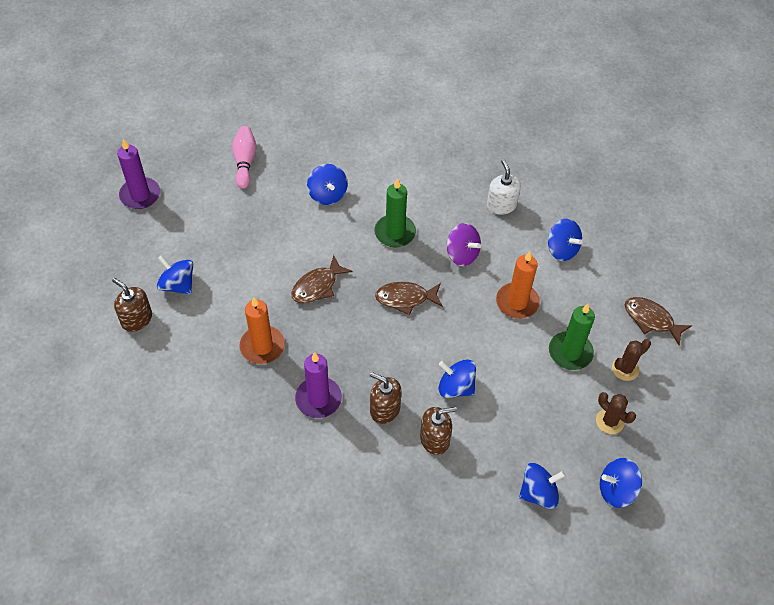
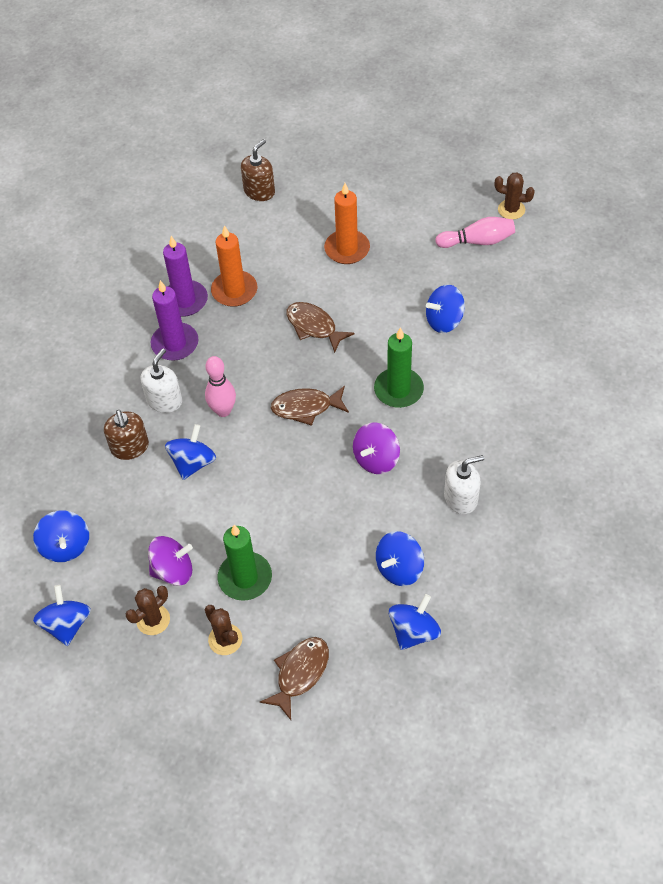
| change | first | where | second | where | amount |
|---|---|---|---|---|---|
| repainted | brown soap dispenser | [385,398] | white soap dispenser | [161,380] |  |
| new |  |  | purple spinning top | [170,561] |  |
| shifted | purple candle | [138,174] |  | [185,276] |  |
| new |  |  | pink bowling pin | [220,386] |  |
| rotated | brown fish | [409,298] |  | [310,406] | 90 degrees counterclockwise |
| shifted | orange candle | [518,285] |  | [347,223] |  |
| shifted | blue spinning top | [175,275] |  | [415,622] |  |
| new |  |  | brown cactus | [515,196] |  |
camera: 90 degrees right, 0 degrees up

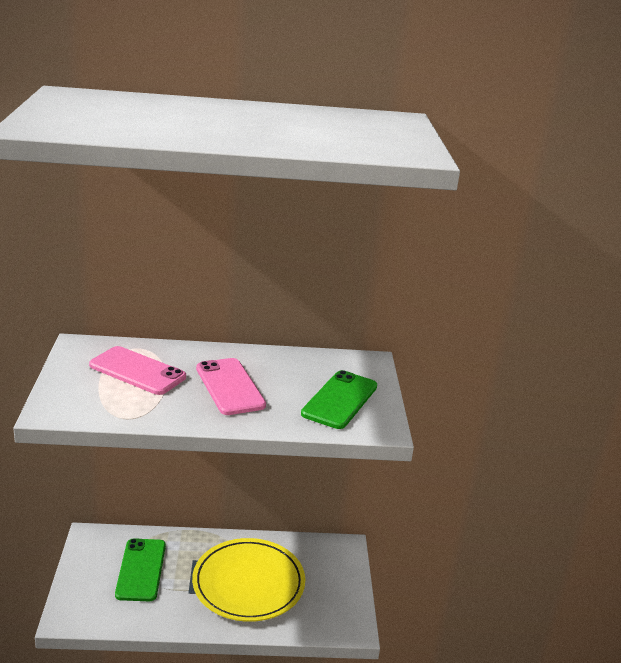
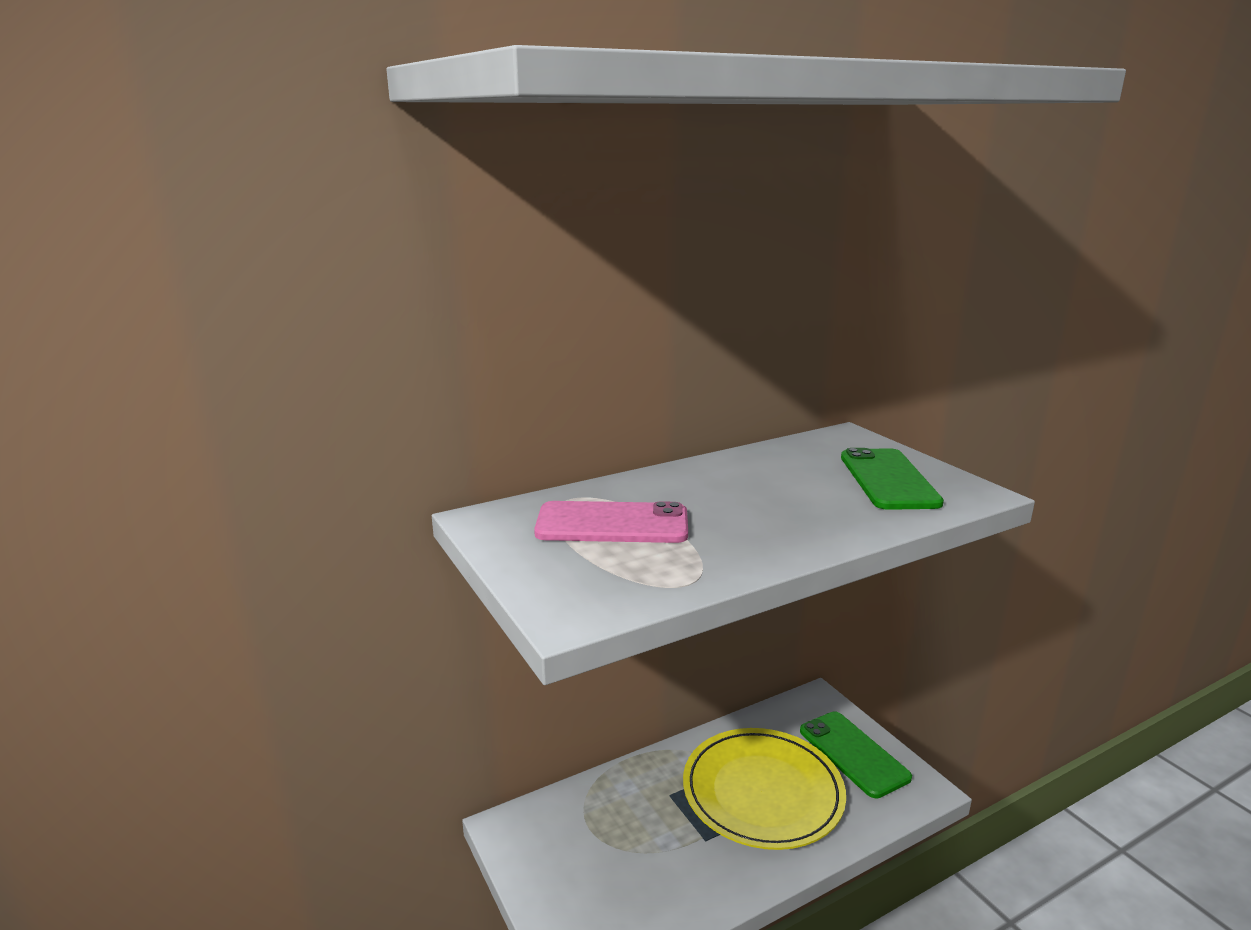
| change | first | where | second | where | amount |
|---|---|---|---|---|---|
| shifted | green phone | [140,569] |  | [856,755] |  |
| gone | pink phone | [231,386] |  |  |  |
camera: 25 degrees left, 5 degrees down

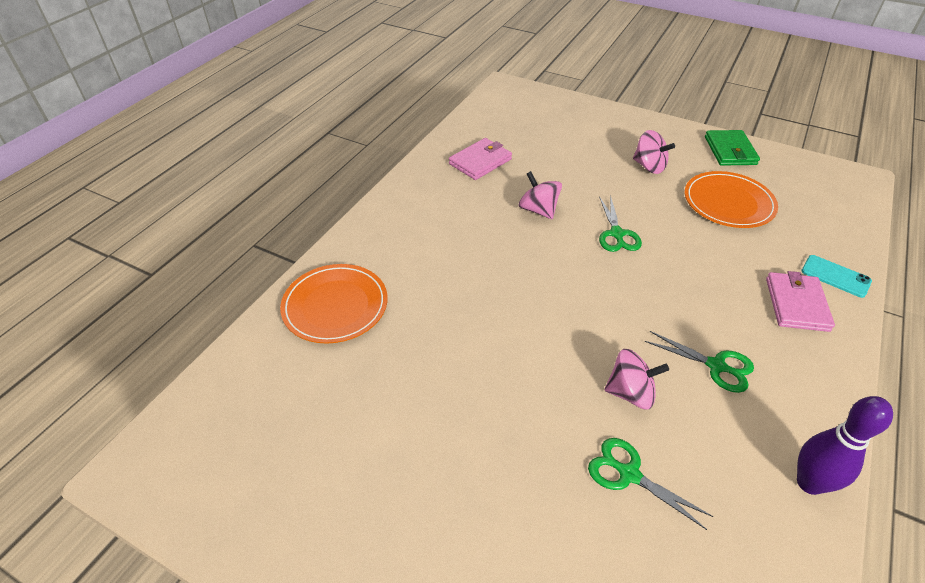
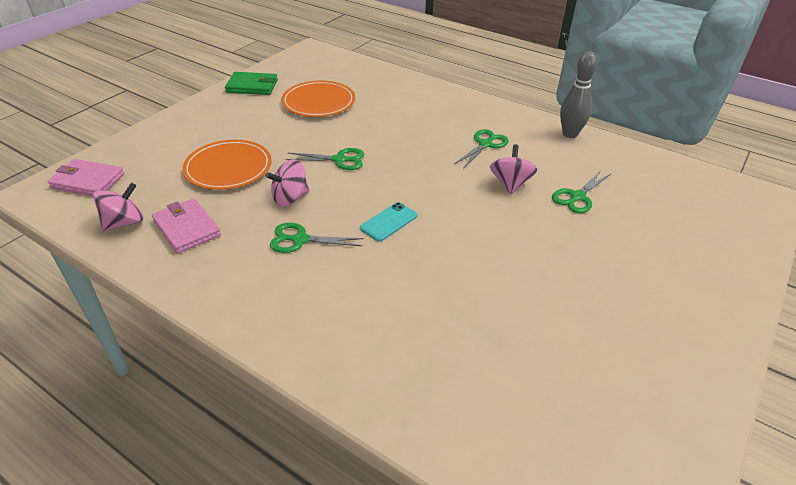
| change | first | where | second | where | amount |
|---|---|---|---|---|---|
| shifted | pink wallet | [800,301] |  | [85,177] |  |
| shifted | pink spinning top | [654,152] |  | [118,207] |  |
| shifted | orange plate | [334,304] |  | [227,165] |  |
| new |  |  | green scissors | [317,238] |  |
| shifted | turquoise phone | [836,276] |  | [389,222] |  |
| repainted | purple bowling pin | [845,445] | grey bowling pin | [578,94] |  |
camera: 85 degrees left, 5 degrees down

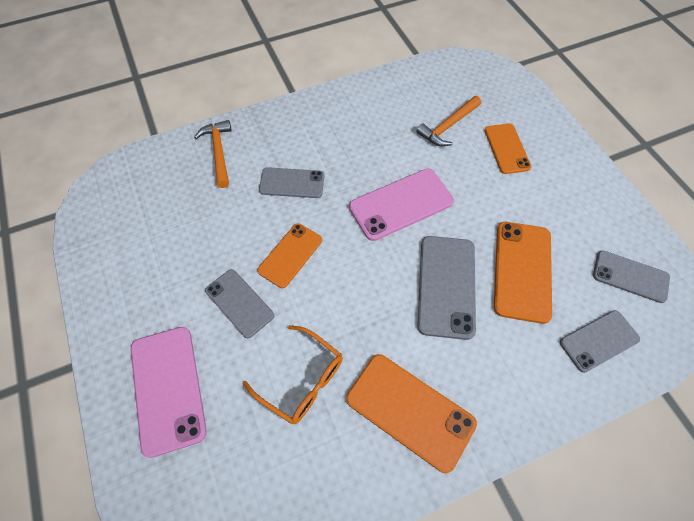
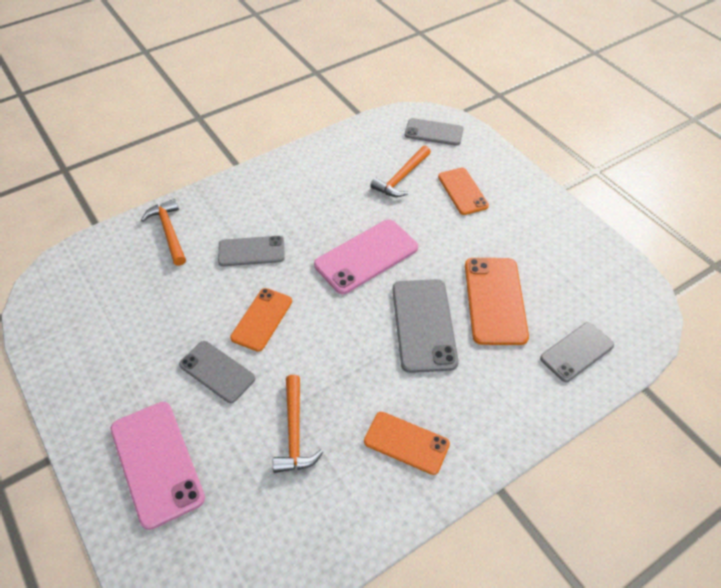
| change | first | where | second | where | amount |
|---|---|---|---|---|---|
| swapped | orange glasses | [293,374] | orange hammer | [298,424] |  |
| scaled | orange phone | [411,413] |  | [407,443] | x0.66 |
| shifted | grey phone | [631,276] |  | [434,132] |  |
camera: 10 degrees left, 10 degrees down

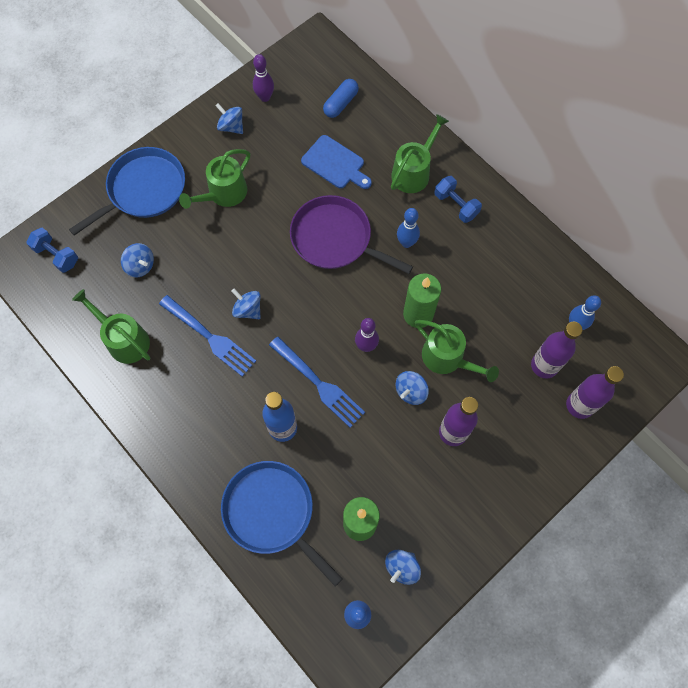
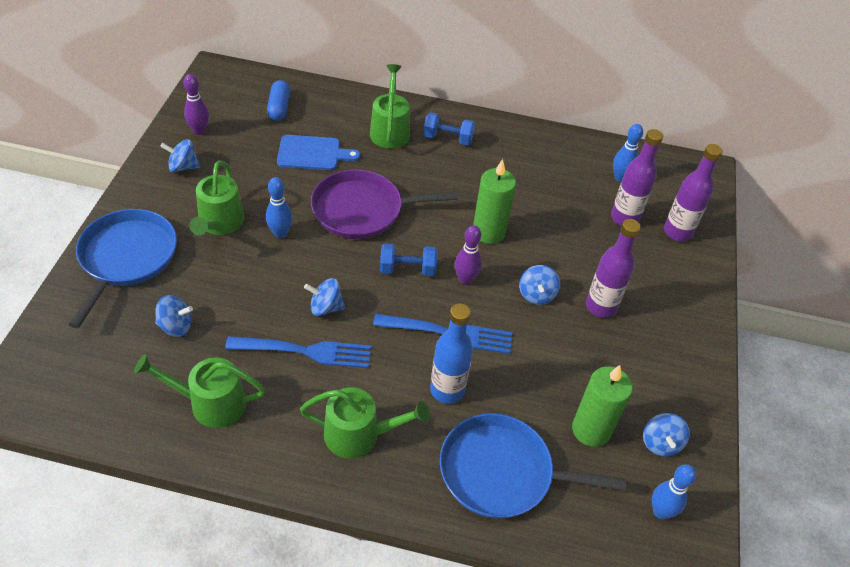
| change | first | where | second | where | amount |
|---|---|---|---|---|---|
| shifted | blue bowling pin | [408,228] |  | [279,207] |  |
| shifted | green watering can | [457,351] |  | [365,422] |  |
| shifted | blue dumbbell | [52,250] |  | [409,260] |  |
camera: 40 degrees left, 20 degrees down

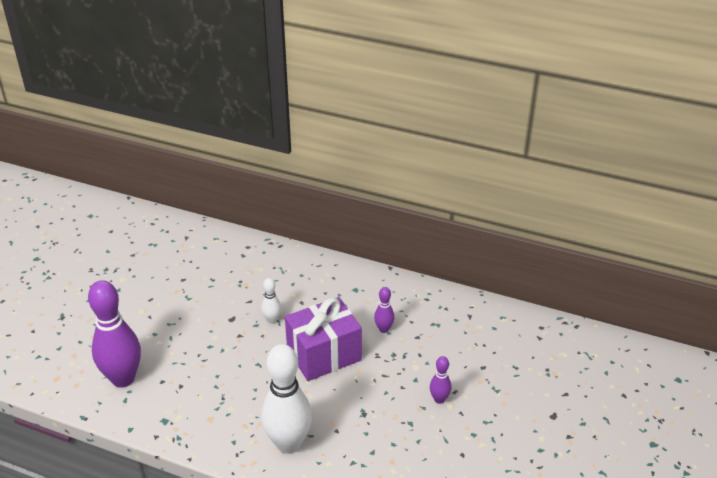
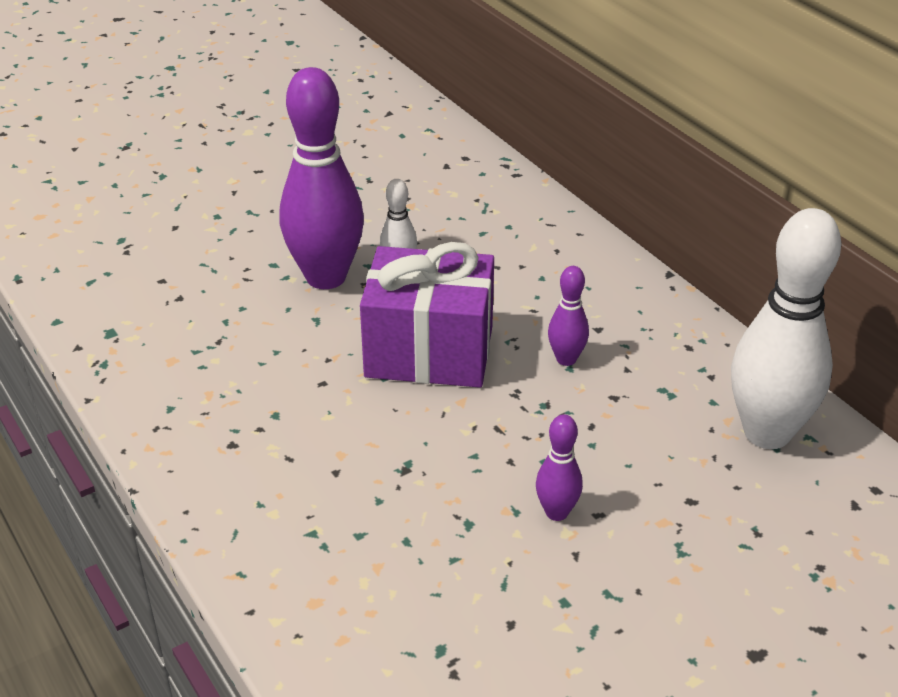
| change | first | where | second | where | amount |
|---|---|---|---|---|---|
| shifted | purple bowling pin | [114,333] |  | [322,178] |  |
| shifted | white bowling pin | [286,399] |  | [786,328] |  |
camera: 35 degrees right, 0 degrees up

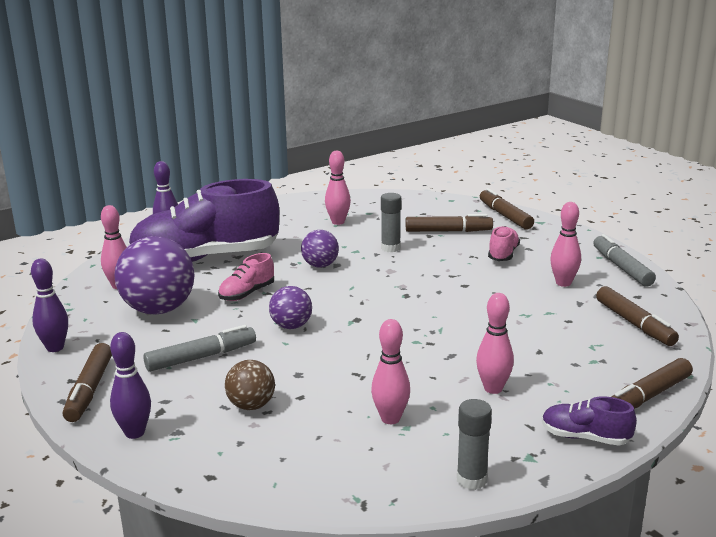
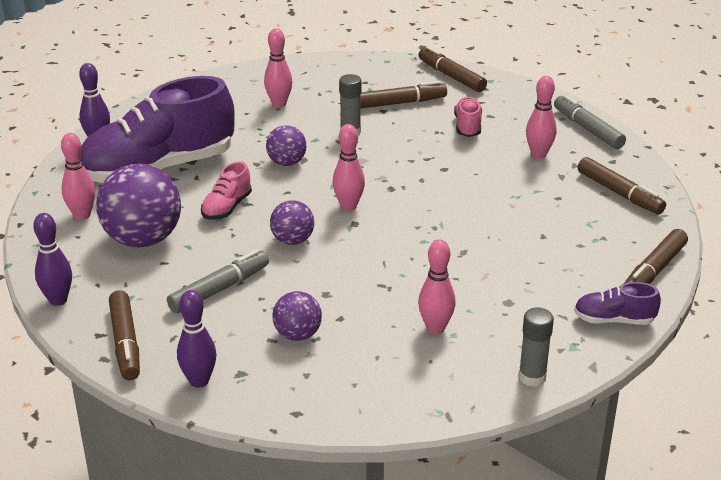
| change | first | where | second | where | amount |
|---|---|---|---|---|---|
| repainted | brown ball | [250,385] | purple ball | [297,316] |  |
| shifted | pink bowling pin | [495,343] |  | [349,167] |  |
camera: 15 degrees left, 10 degrees up

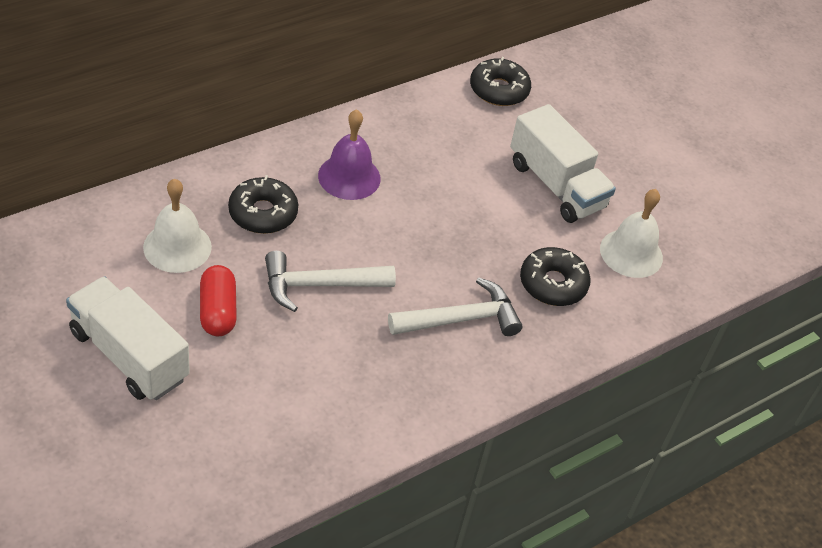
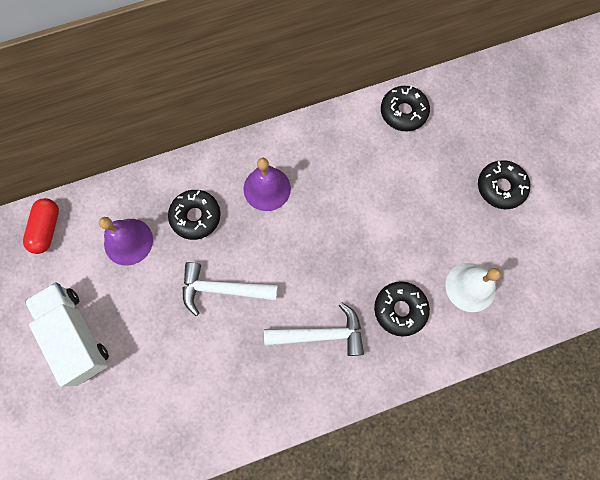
| change | first | where | second | where | amount |
|---|---|---|---|---|---|
| shifted | red capsule | [218,301] |  | [41,226] |  |
| repainted | white bell | [177,226] | purple bell | [126,241] |  |
| new |  |  | black donut | [504,184] |  |
| gone | white truck | [563,163] |  |  |  |
camera: 20 degrees right, 25 degrees up

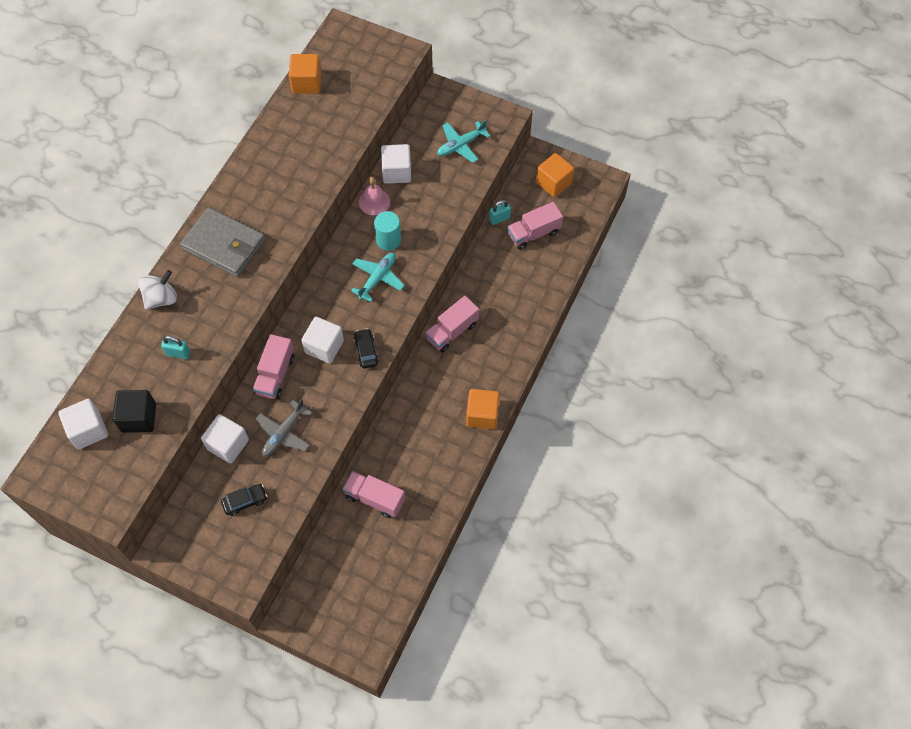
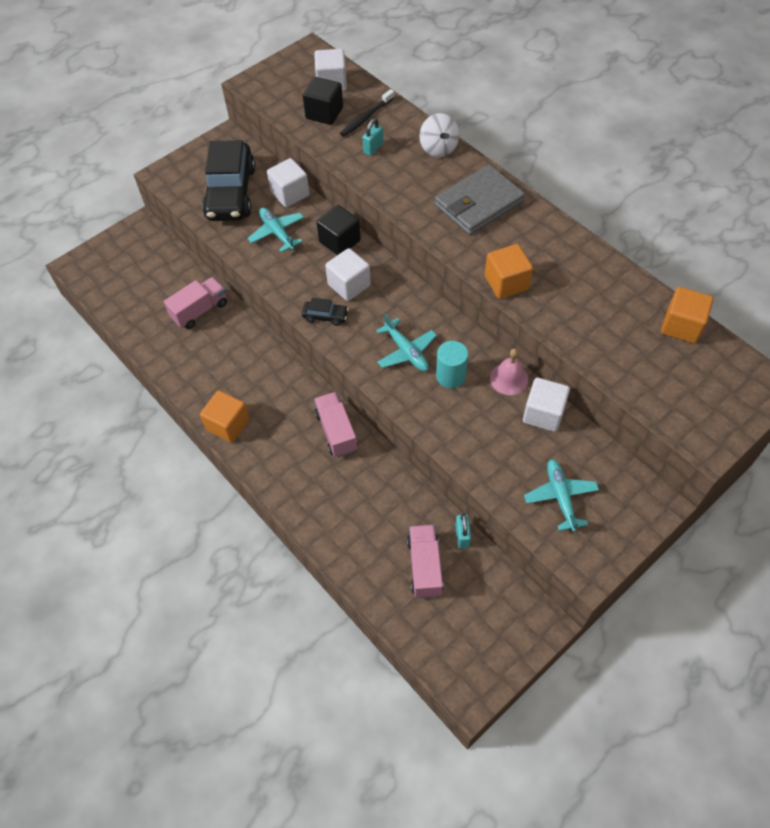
| change | first | where | second | where | amount |
|---|---|---|---|---|---|
| scaled | black car | [244,500] |  | [228,180] | x2.40 |
| repainted | grey plane | [284,427] | turquoise plane | [275,230] |  |
| swapped | pink truck | [273,366] | black cube | [338,230] |  |
| new |  |  | black toothbrush | [367,113] |  |
| shifted | orange cube | [555,175] |  | [509,271] |  |
camera: 115 degrees right, 5 degrees down

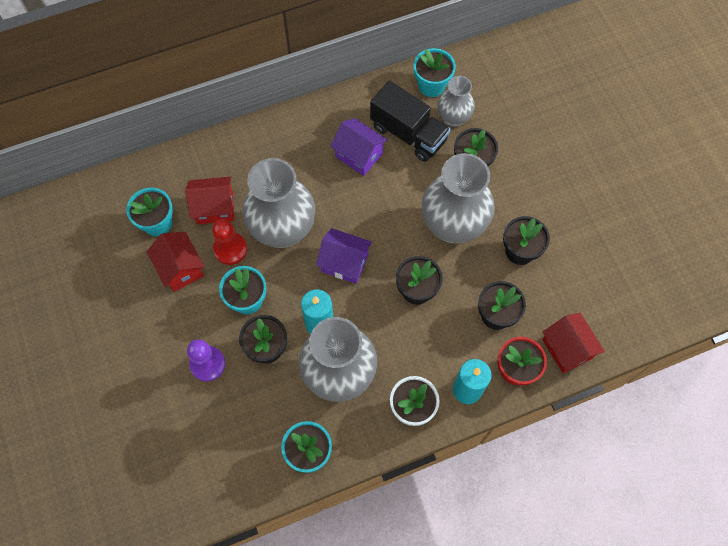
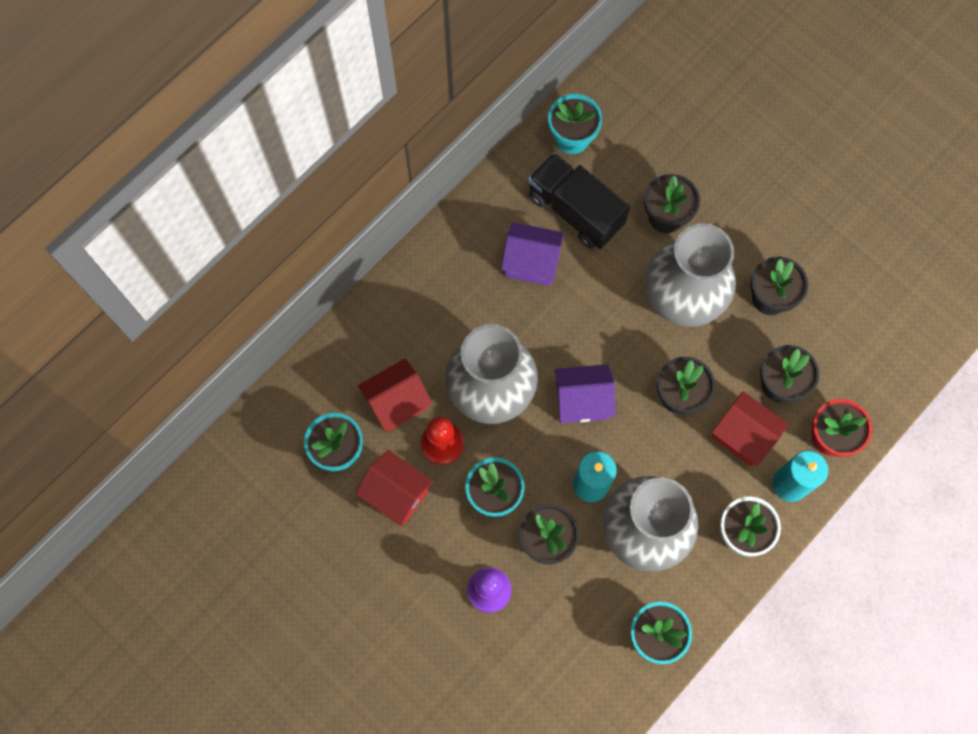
| change | first | where | second | where | amount |
|---|---|---|---|---|---|
| rotated | black truck | [410,121] |  | [579,201] | 150 degrees counterclockwise |
| shifted | red house | [573,343] |  | [750,428] |  |
| gone | grey vase | [456,101] |  |  |  |
camera: 25 degrees left, 5 degrees up

